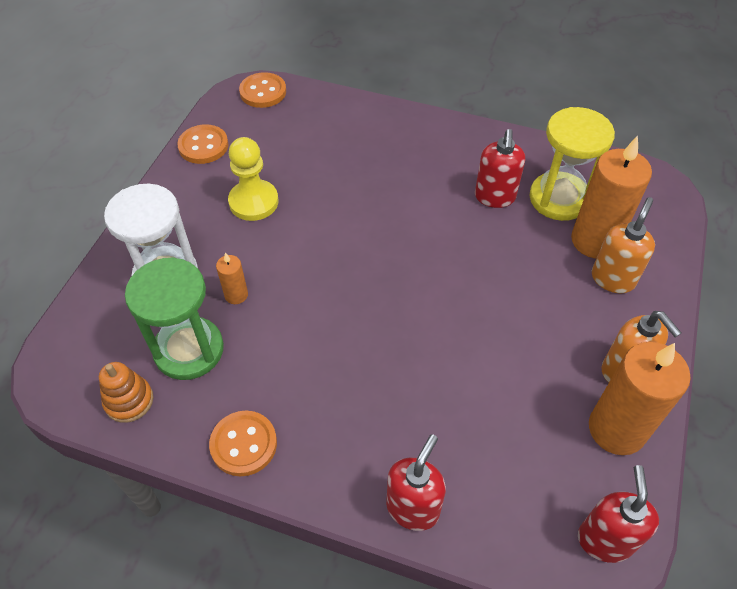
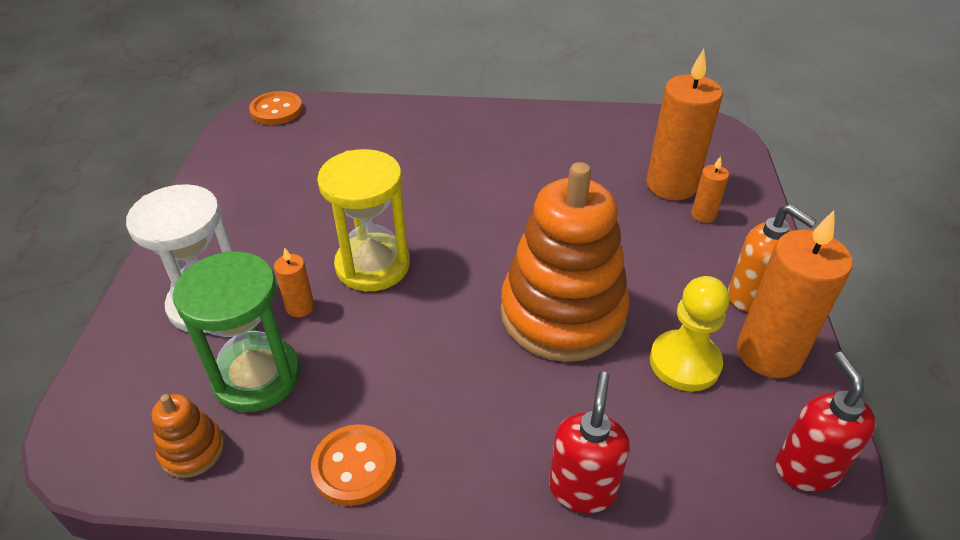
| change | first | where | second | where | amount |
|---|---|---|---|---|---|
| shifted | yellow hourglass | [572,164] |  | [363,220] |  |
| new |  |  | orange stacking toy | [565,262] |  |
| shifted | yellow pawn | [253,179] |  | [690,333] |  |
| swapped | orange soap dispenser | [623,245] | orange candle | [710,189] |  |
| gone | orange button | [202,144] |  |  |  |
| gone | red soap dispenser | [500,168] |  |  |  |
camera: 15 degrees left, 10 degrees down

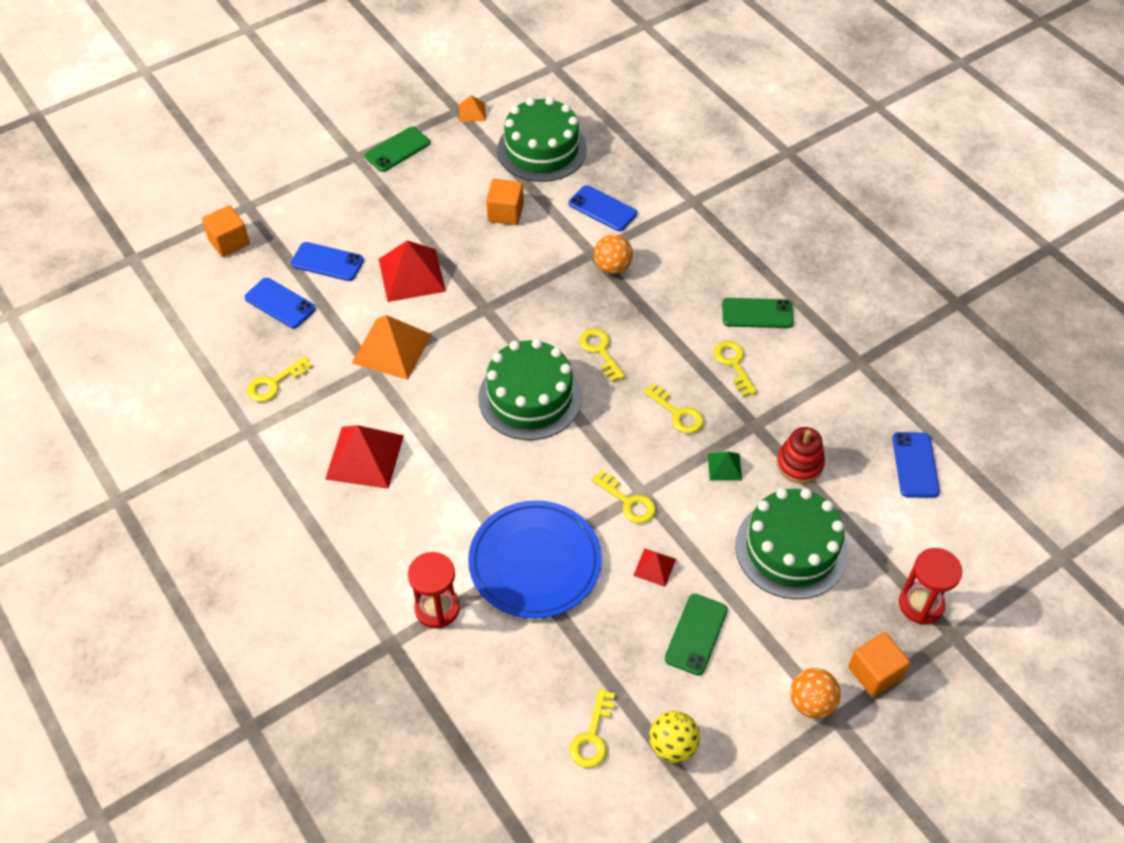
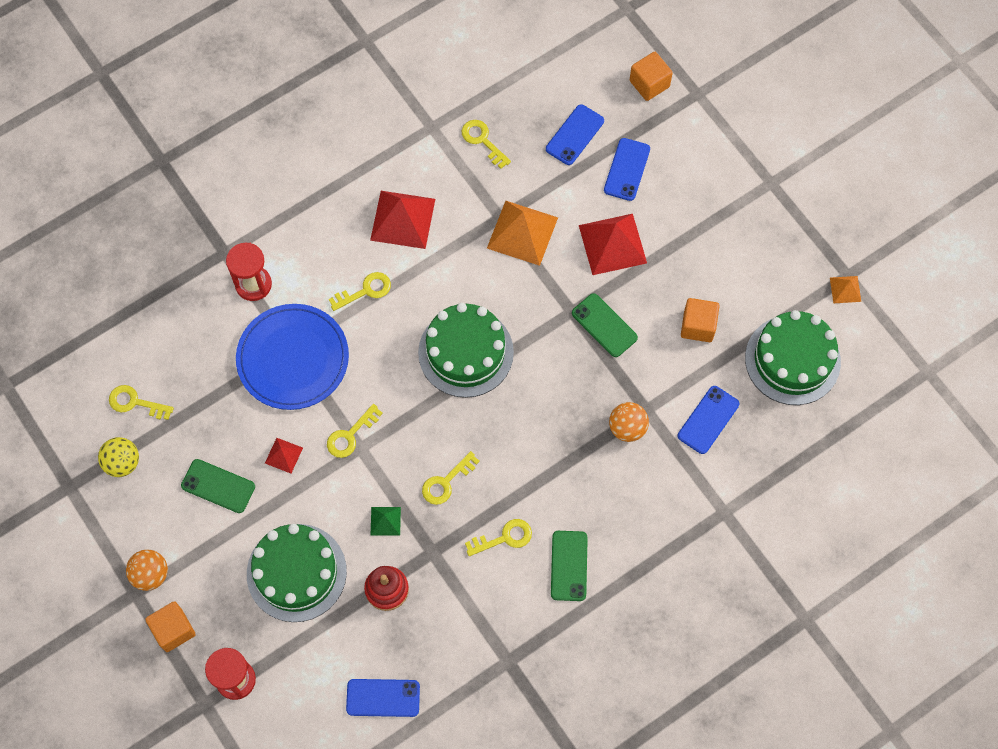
| change | first | where | second | where | amount |
|---|---|---|---|---|---|
| shifted | yellow key | [602,355] |  | [360,291] |  |
| shifted | green phone | [397,149] |  | [605,325] |  |
camera: 90 degrees right, 15 degrees up

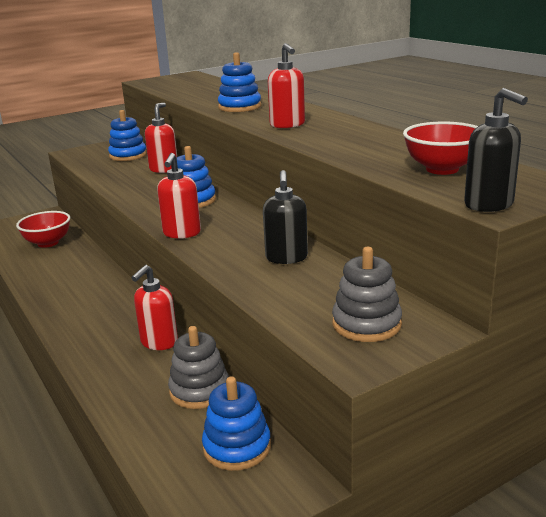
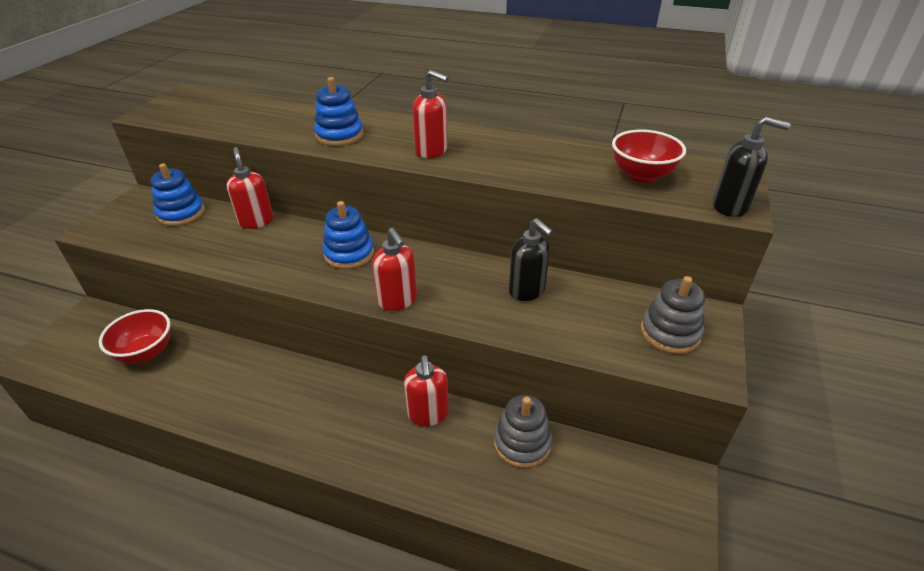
| change | first | where | second | where | amount |
|---|---|---|---|---|---|
| gone | blue stacking toy | [236,423] |  |  |  |
camera: 40 degrees left, 15 degrees up

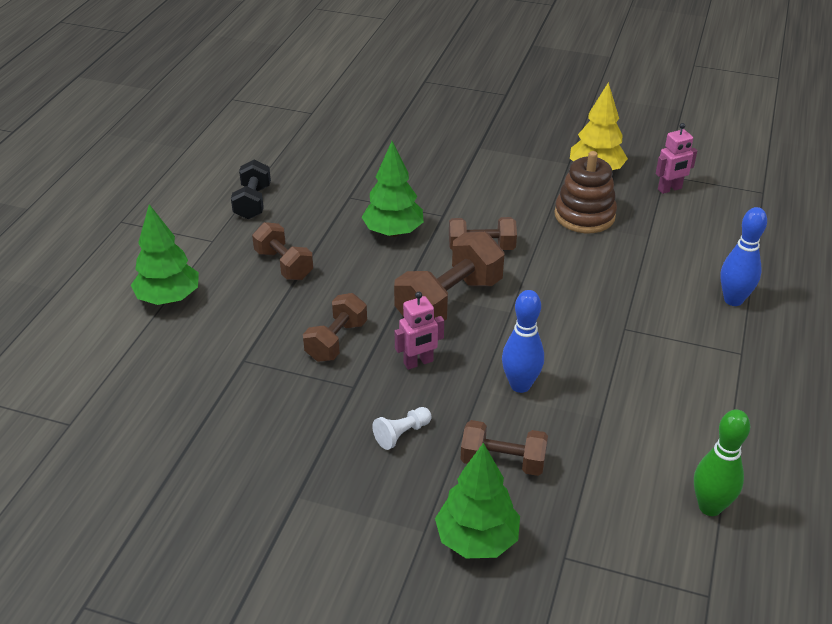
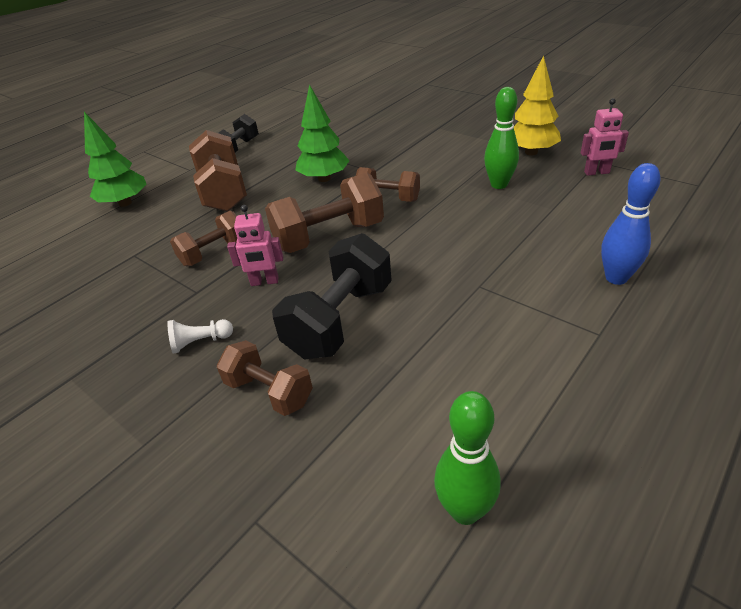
| change | first | where | second | where | amount |
|---|---|---|---|---|---|
| scaled | brown dumbbell | [282,251] |  | [218,170] | x1.61 |
| swapped | blue bowling pin | [523,341] | black dumbbell | [332,296] |  |
| swapped | brown stacking toy | [585,192] | green bowling pin | [501,138] |  |
| gone | green tree | [477,500] |  |  |  |
camera: 25 degrees right, 0 degrees up

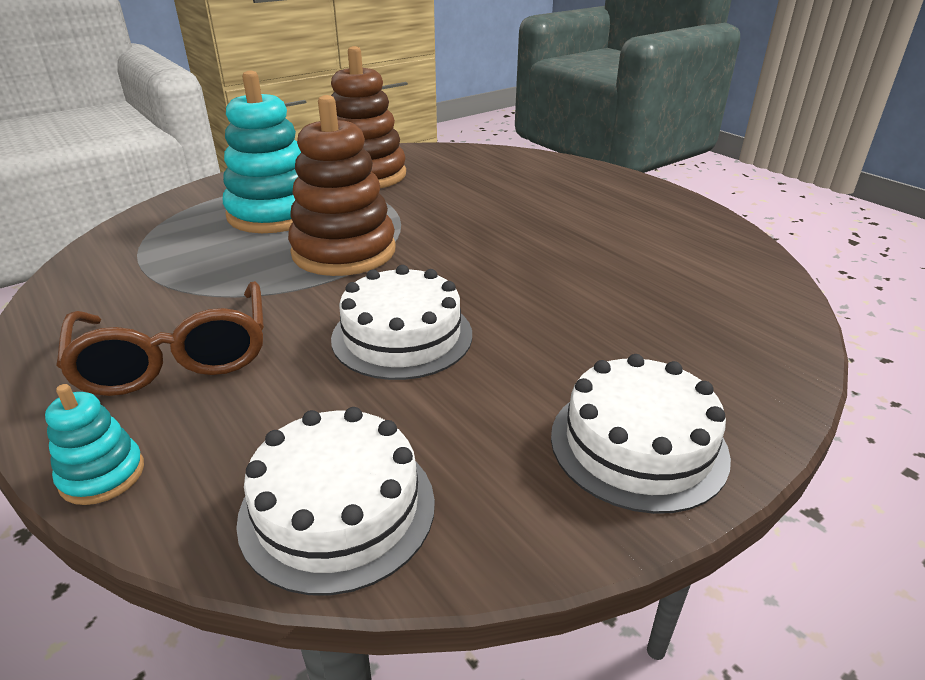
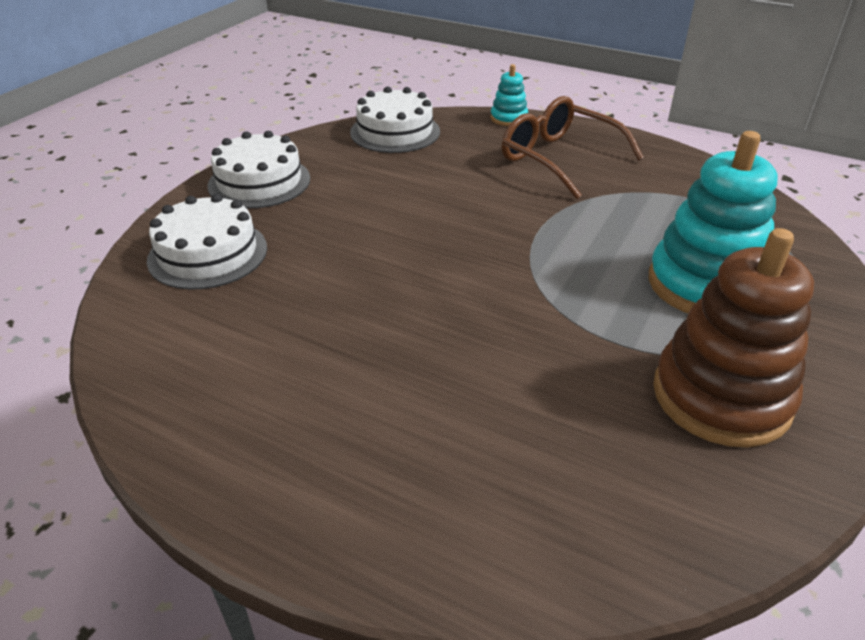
| change | first | where | second | where | amount |
|---|---|---|---|---|---|
| shifted | white cake | [401,322] |  | [207,242] |  |
| gone | brown stacking toy | [342,185] |  |  |  |
camera: 155 degrees right, 5 degrees up

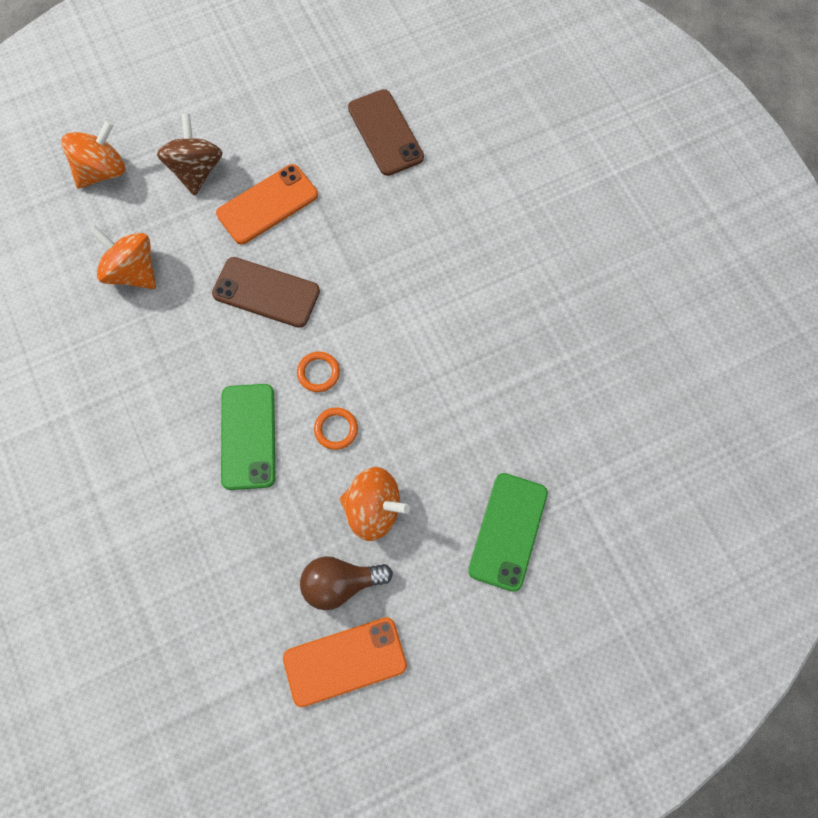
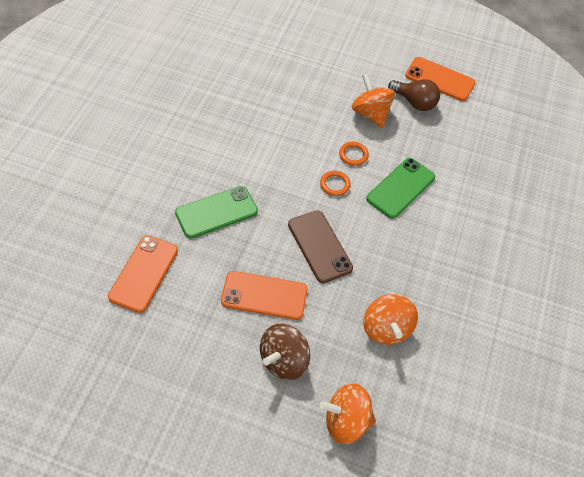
| change | first | where | second | where | amount |
|---|---|---|---|---|---|
| repainted | brown phone | [386,132] | orange phone | [143,274] |  |
| shifted | green phone | [508,532] |  | [216,212] |  |
camera: 140 degrees left, 15 degrees down

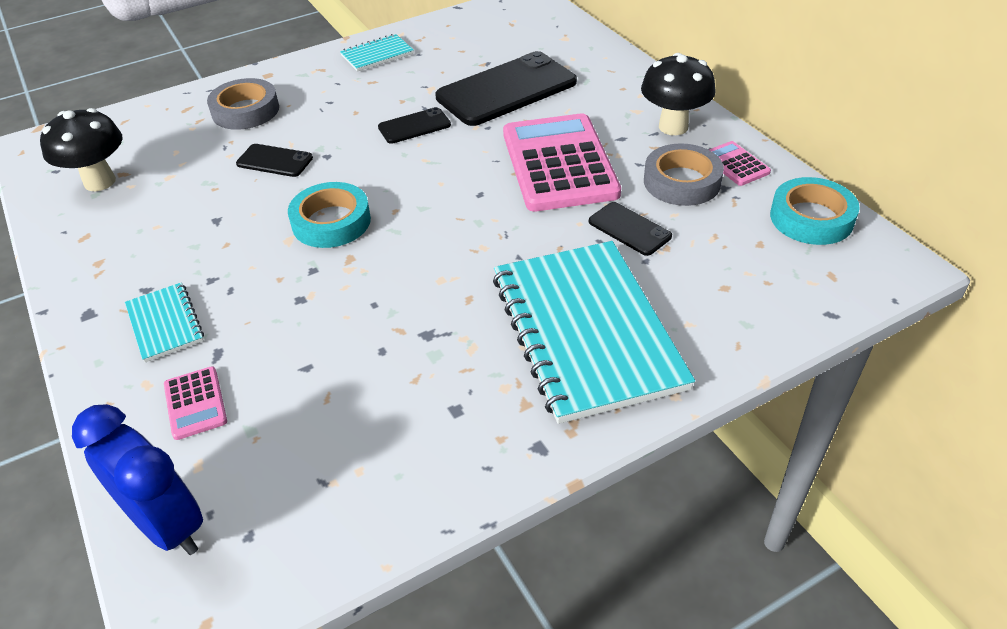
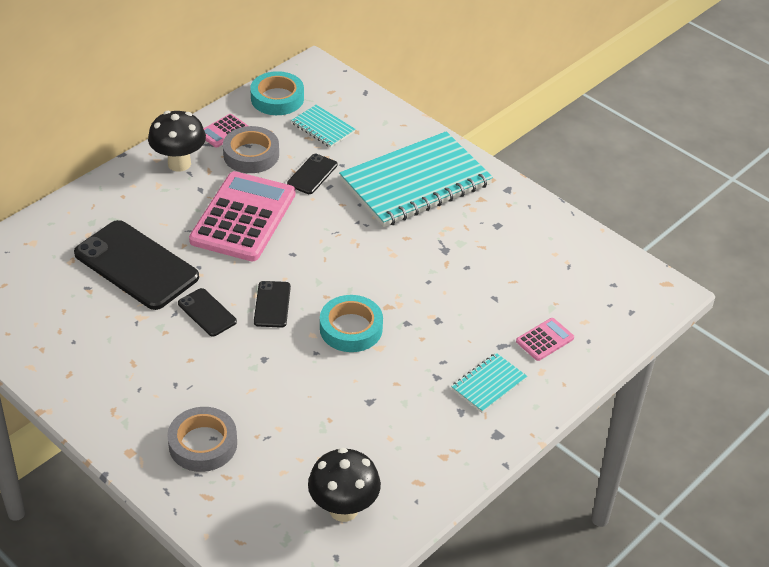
| change | first | where | second | where | amount |
|---|---|---|---|---|---|
| rotated | pink calculator | [562,162] |  | [242,216] | 135 degrees clockwise |
| shifted | black phone | [274,160] |  | [272,304] |  |
| shifted | turquoise notebook | [377,53] |  | [323,126] |  |
| gone | blue clock | [137,479] |  |  |  |
camera: 110 degrees left, 0 degrees up

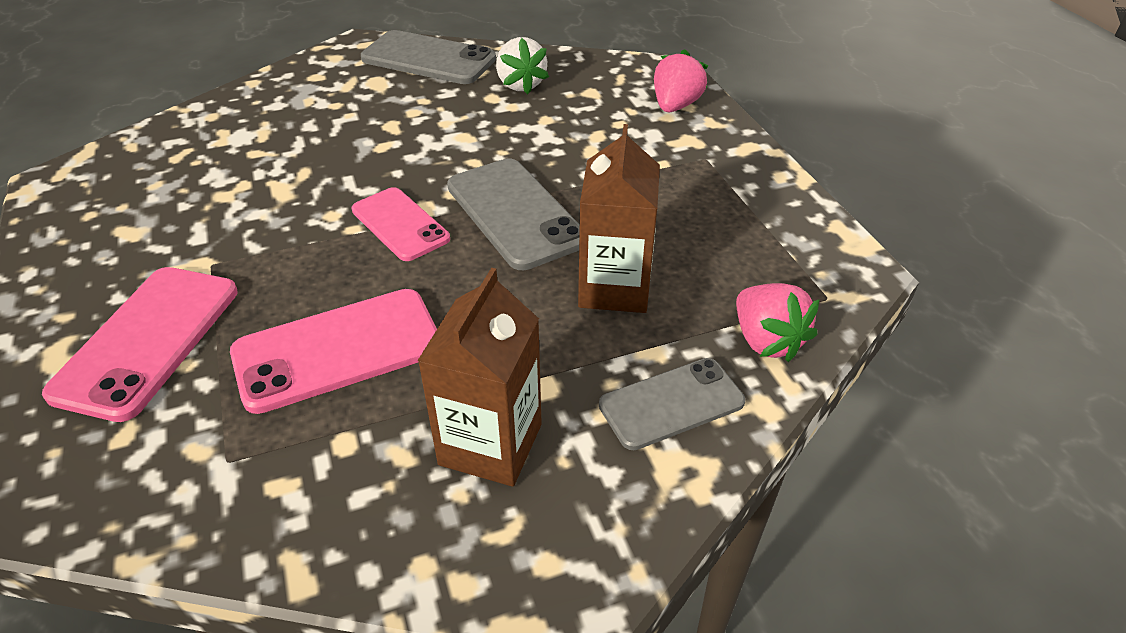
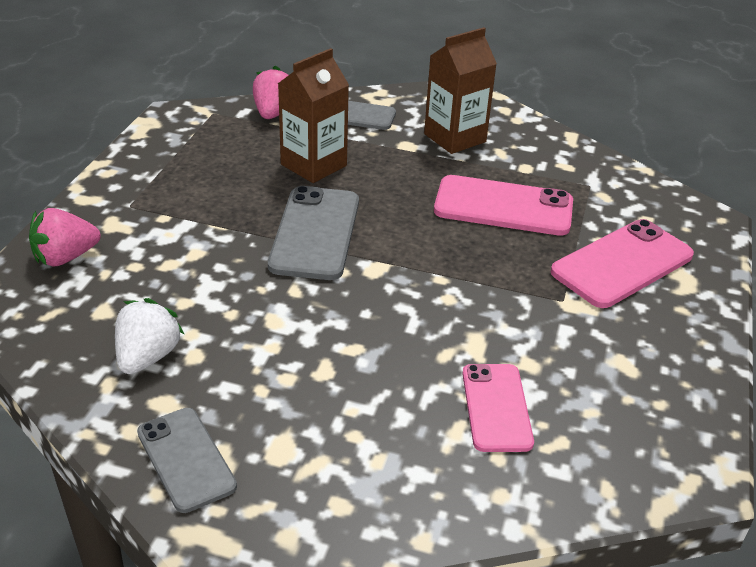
| change | first | where | second | where | amount |
|---|---|---|---|---|---|
| scaled | grey phone | [428,57] |  | [187,460] | x0.66 |
| shifted | pink phone | [400,224] |  | [498,408] |  |
camera: 145 degrees left, 5 degrees down

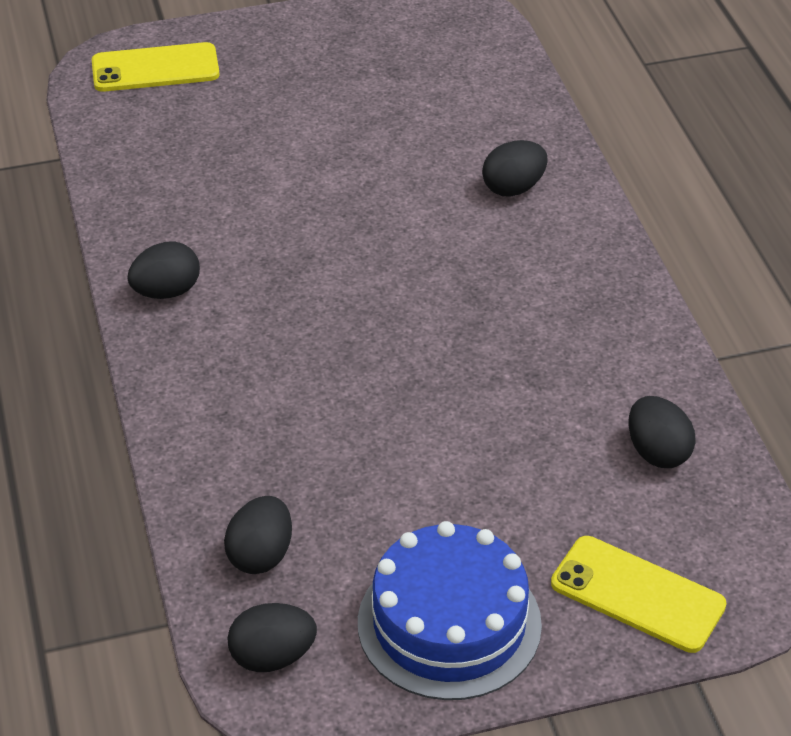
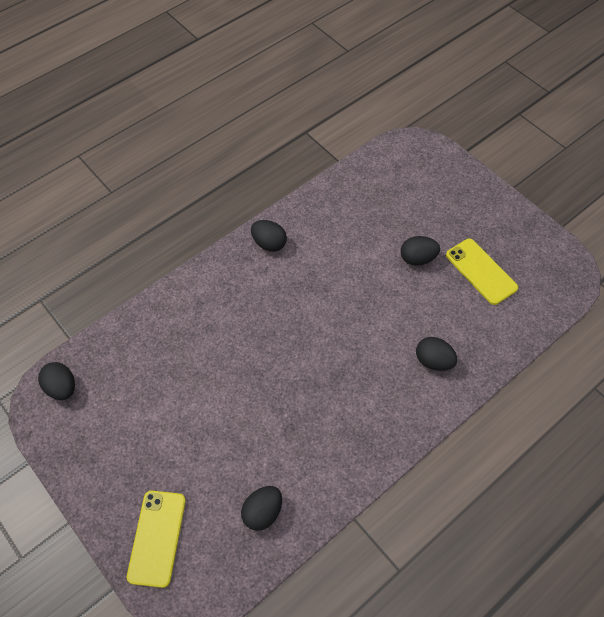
| change | first | where | second | where | amount |
|---|---|---|---|---|---|
| shifted | black egg | [258,535] |  | [420,251] |  |
| shifted | yellow phone | [156,67] |  | [482,272] |  |
| gone | blue cake | [450,610] |  |  |  |
camera: 65 degrees right, 15 degrees up

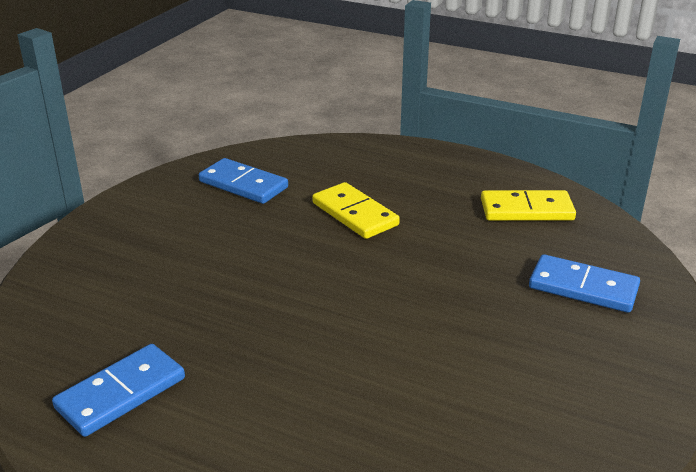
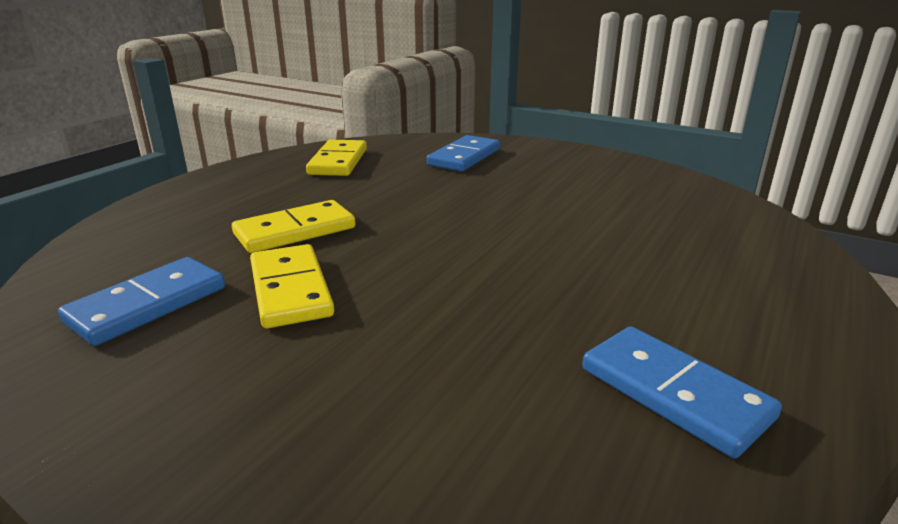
| change | first | where | second | where | amount |
|---|---|---|---|---|---|
| new |  |  | yellow domino | [292,286] |  |
camera: 85 degrees left, 5 degrees down

